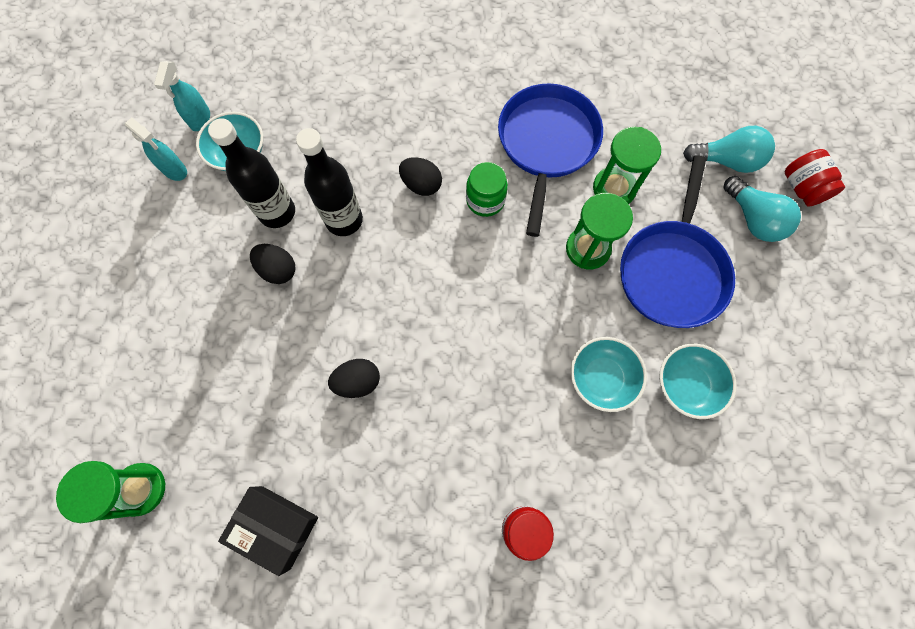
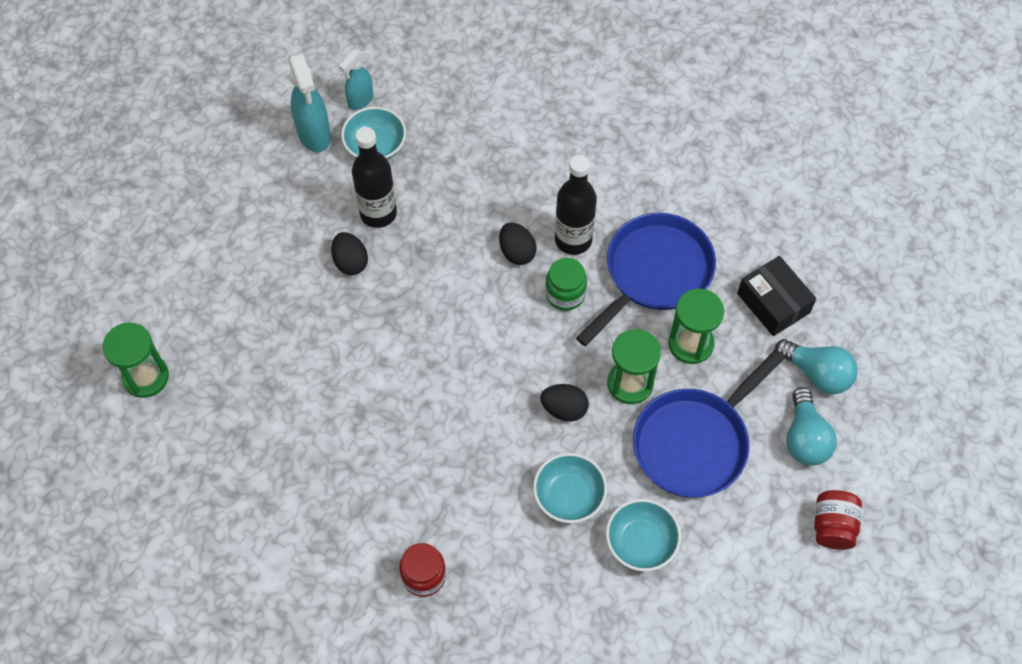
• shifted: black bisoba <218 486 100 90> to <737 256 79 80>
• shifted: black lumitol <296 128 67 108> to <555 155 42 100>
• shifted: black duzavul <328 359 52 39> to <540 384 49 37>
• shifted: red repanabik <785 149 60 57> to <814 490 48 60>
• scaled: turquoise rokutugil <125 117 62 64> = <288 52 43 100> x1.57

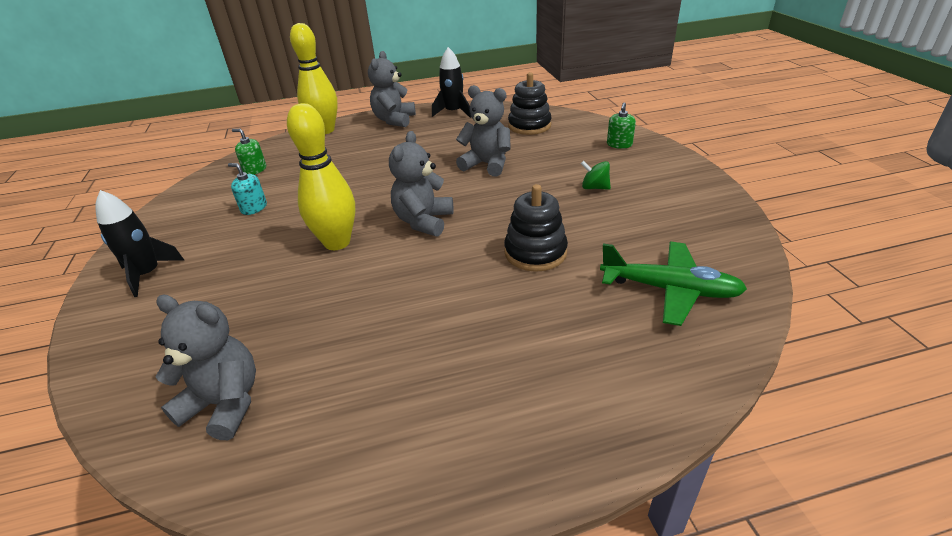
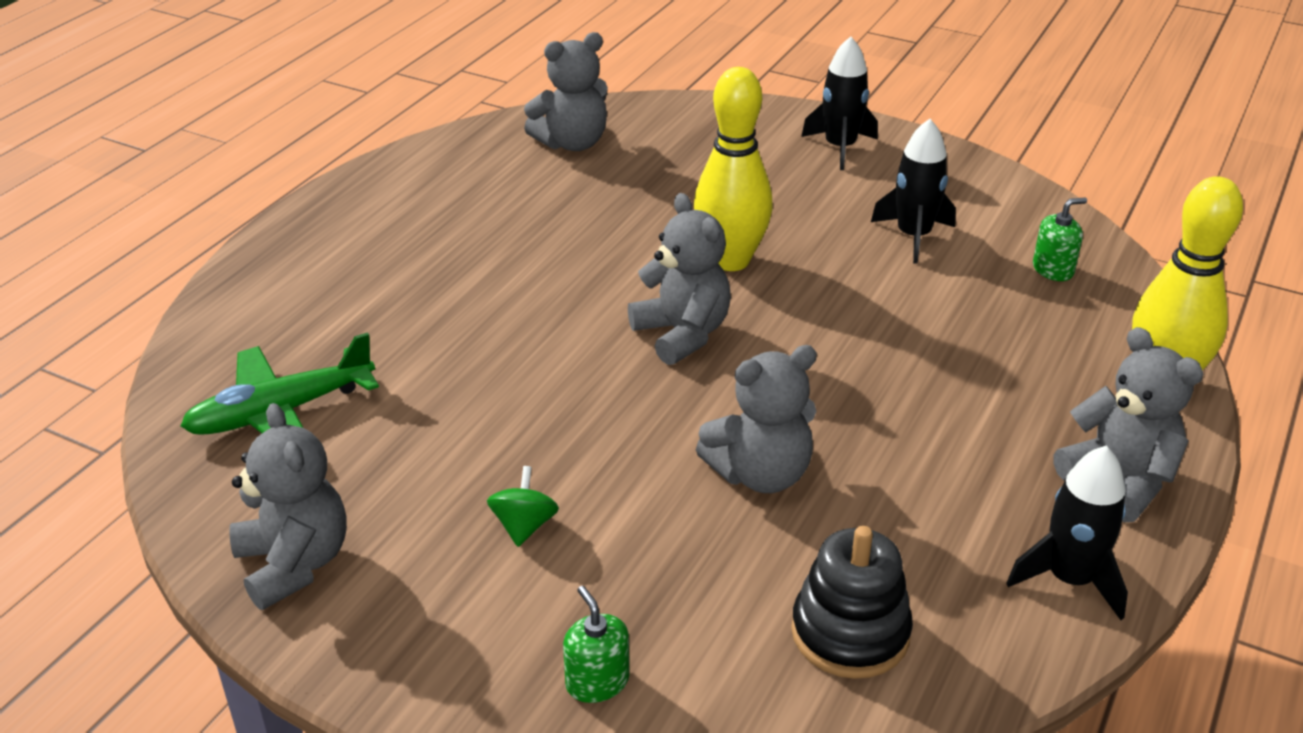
• gone: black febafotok <504 184 64 88>
• new: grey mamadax <229 403 118 207>
• swapped: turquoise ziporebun <228 163 39 52> to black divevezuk <871 119 85 145>
• rotated: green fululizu <581 161 30 29> = <487 466 72 81> 60 degrees counterclockwise

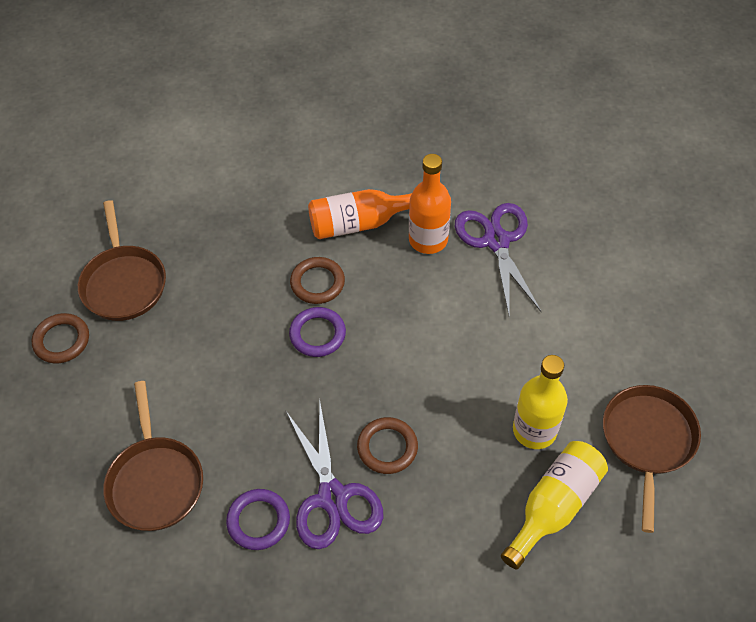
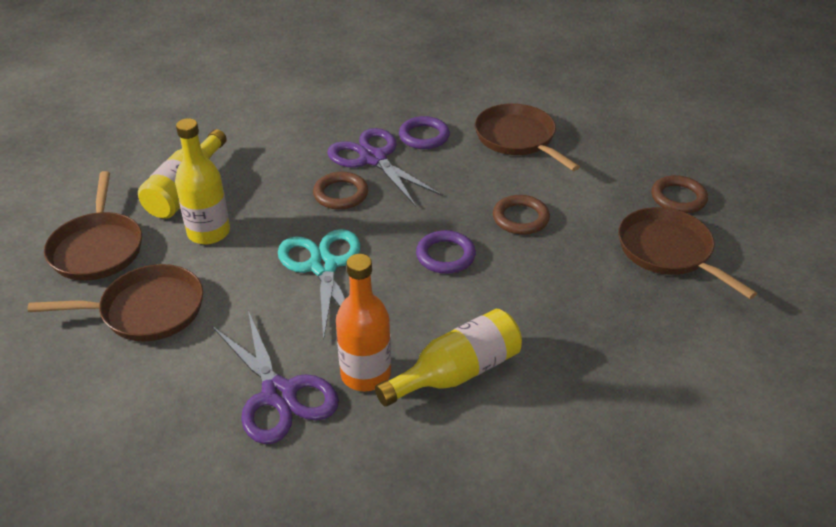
• new: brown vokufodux <28 264 175 77>
• new: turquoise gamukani <278 229 82 113>
• shifted: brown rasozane <290 257 55 47> to <493 195 57 40>
• repainted: orange lumitol <308 189 104 50> to yellow lumitol <375 309 147 98>

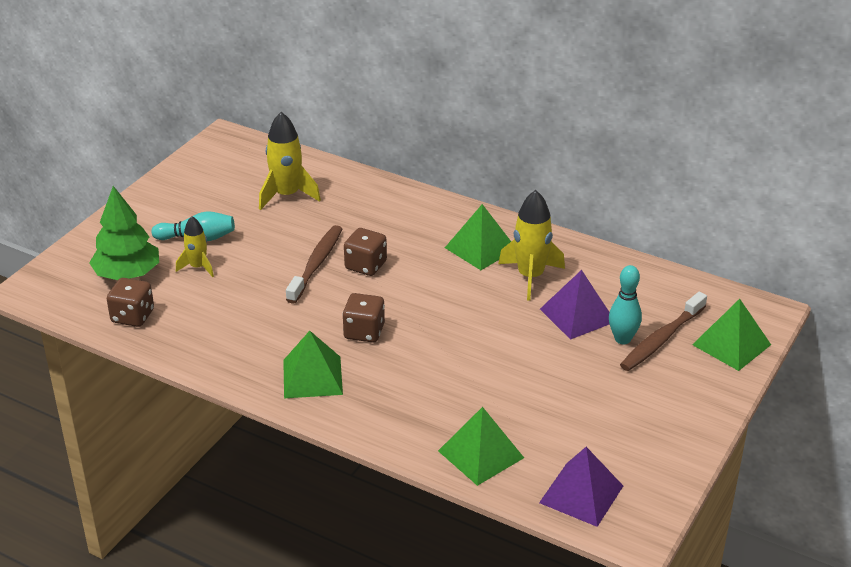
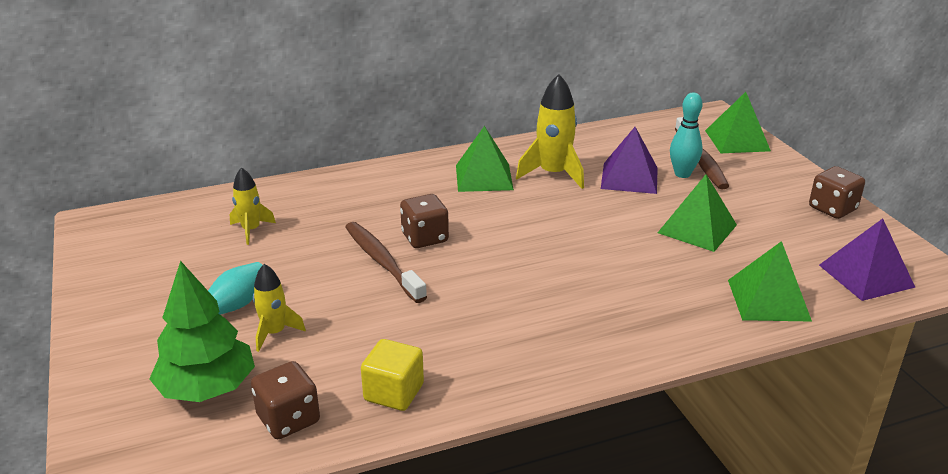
• new: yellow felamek <361 339 63 72>
• shifted: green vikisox <283 331 60 67> to <658 174 79 78>
• shifted: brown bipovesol <342 293 43 50> to <809 166 56 53>
• scaled: yellow divevezuk <259 112 62 98> = <230 167 46 78> x0.60

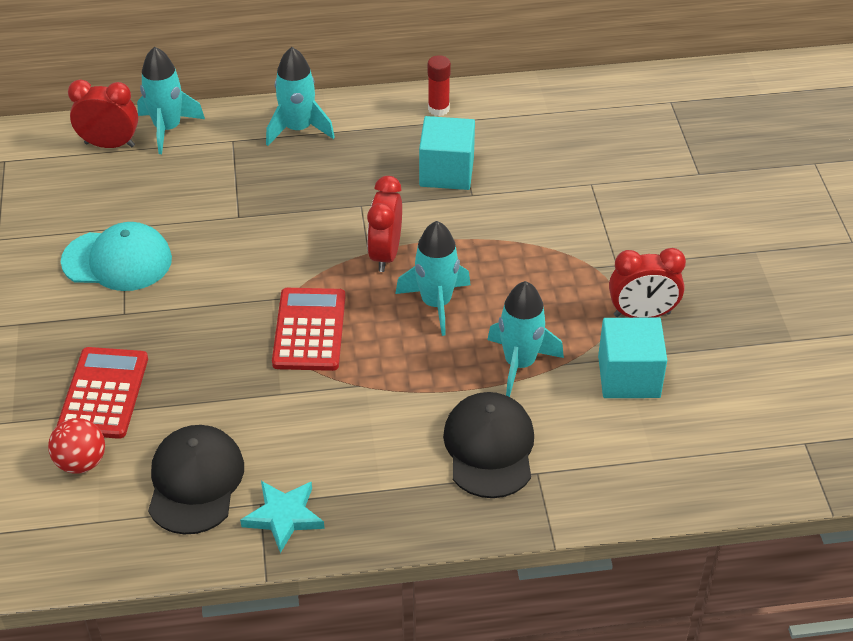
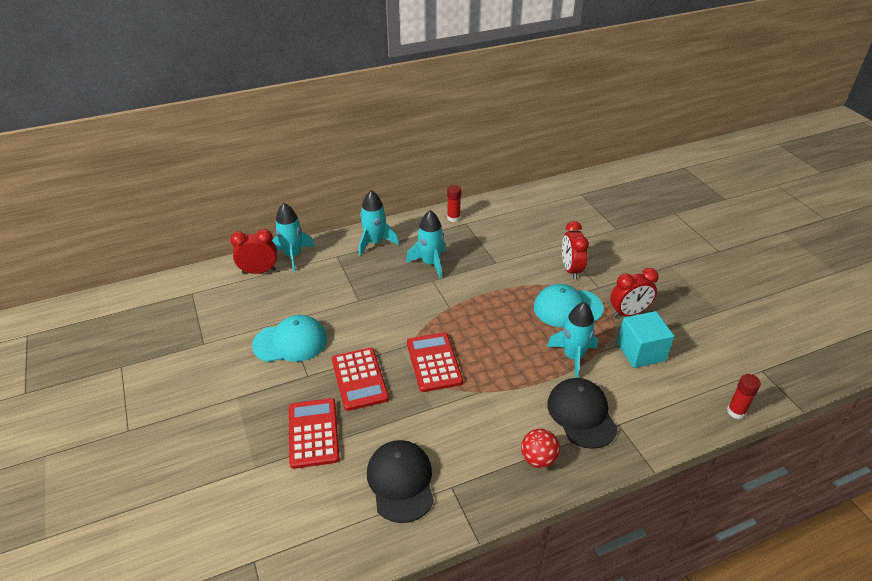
• gone: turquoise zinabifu <240 481 85 72>
• gone: turquoise felamek <419 116 56 74>
• new: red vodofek <332 348 57 63>
• new: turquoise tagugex <533 284 71 43>
• new: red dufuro <727 374 34 45>
• shifted: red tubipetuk <48 418 57 56> to <521 429 39 39>
• shifted: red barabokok <367 176 35 96> to <562 221 27 59>
• shifted: turquoise divevezuk <395 221 76 115> to <406 210 40 69>

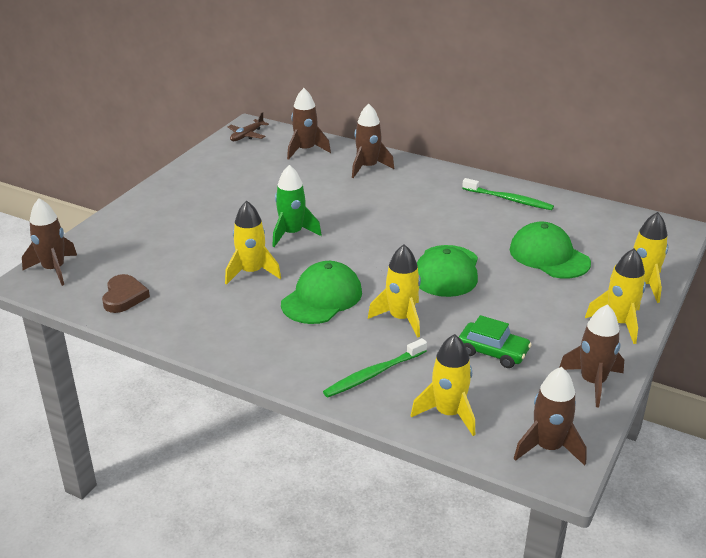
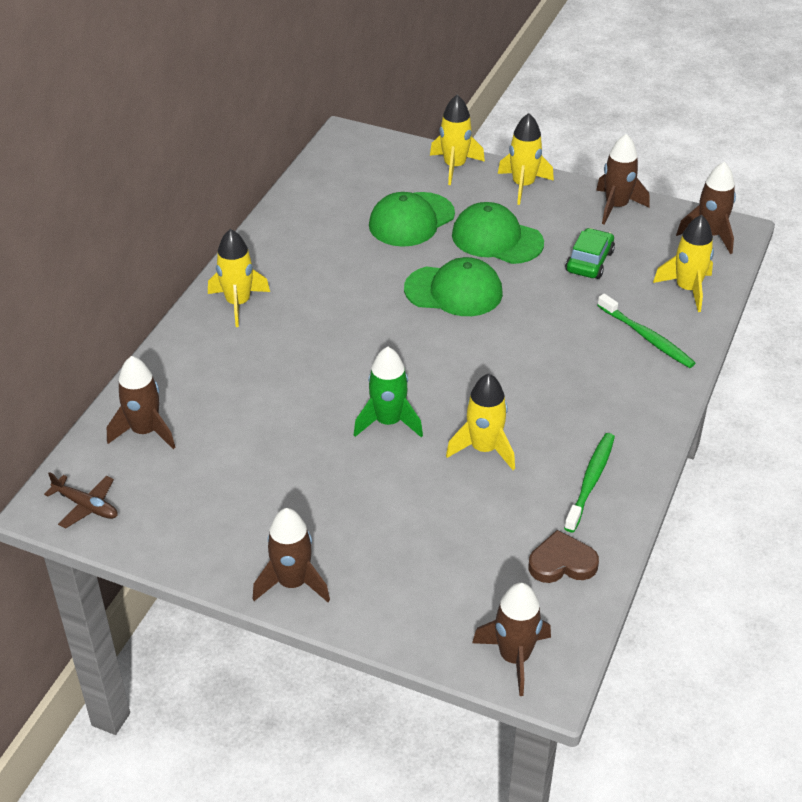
• shifted: green tagugex <281 261 81 63> to <452 202 92 62>
• shifted: brown divevezuk <352 104 42 74> to <253 508 77 94>
• shifted: yellow divevezuk <368 244 53 94> to <208 229 62 98>
• shifted: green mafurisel <462 178 92 32> to <564 433 51 99>

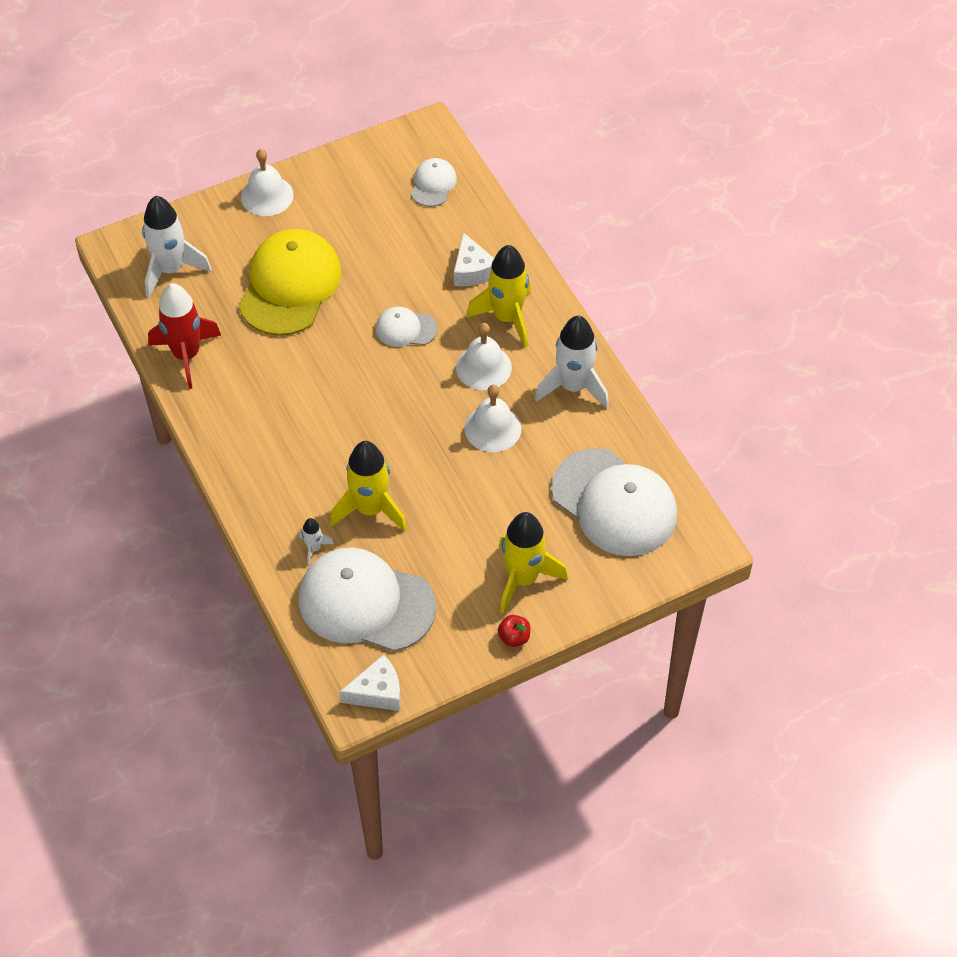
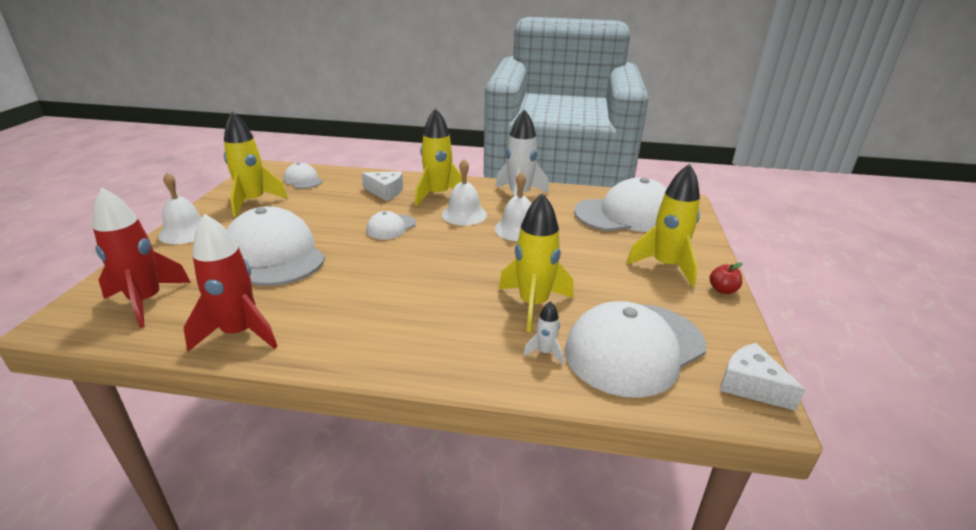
• new: yellow divevezuk <224 112 64 105>
• repainted: white divevezuk <142 196 70 102> to red divevezuk <93 188 98 140>
• repainted: yellow tagugex <239 229 103 107> to white tagugex <226 206 99 80>
• rotated: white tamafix <339 654 62 57> = <720 343 86 68> 60 degrees counterclockwise

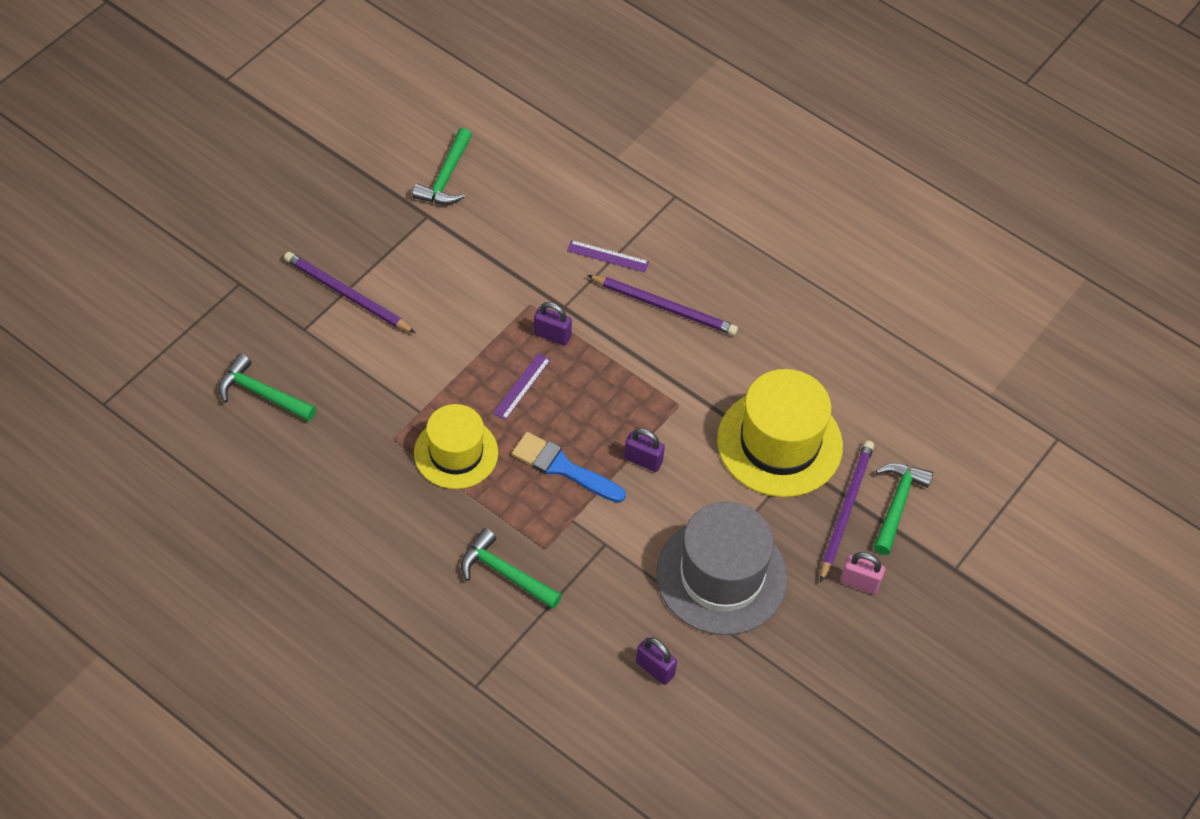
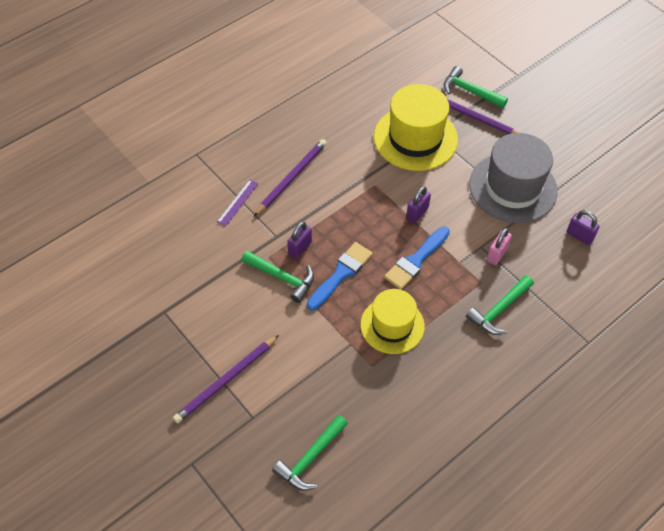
• shifted: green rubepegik <412 128 60 77> to <241 251 73 52>
• shifted: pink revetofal <840 552 45 42> to <487 228 25 37>
• swapped: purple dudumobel <493 353 58 67> to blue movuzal <307 242 66 68>
• rotated: purple revetofal <636 637 41 48> = <567 210 33 35> 75 degrees clockwise

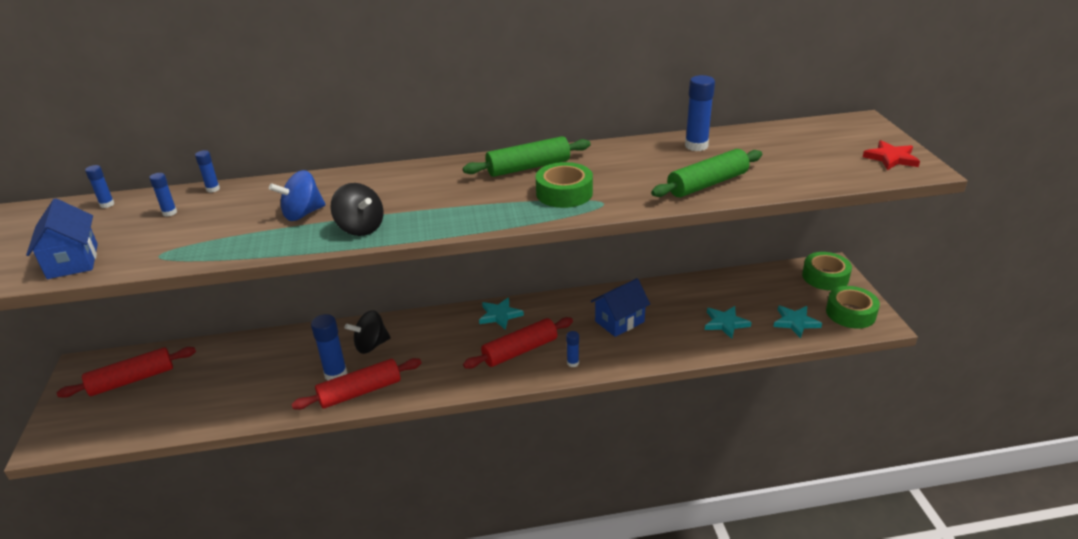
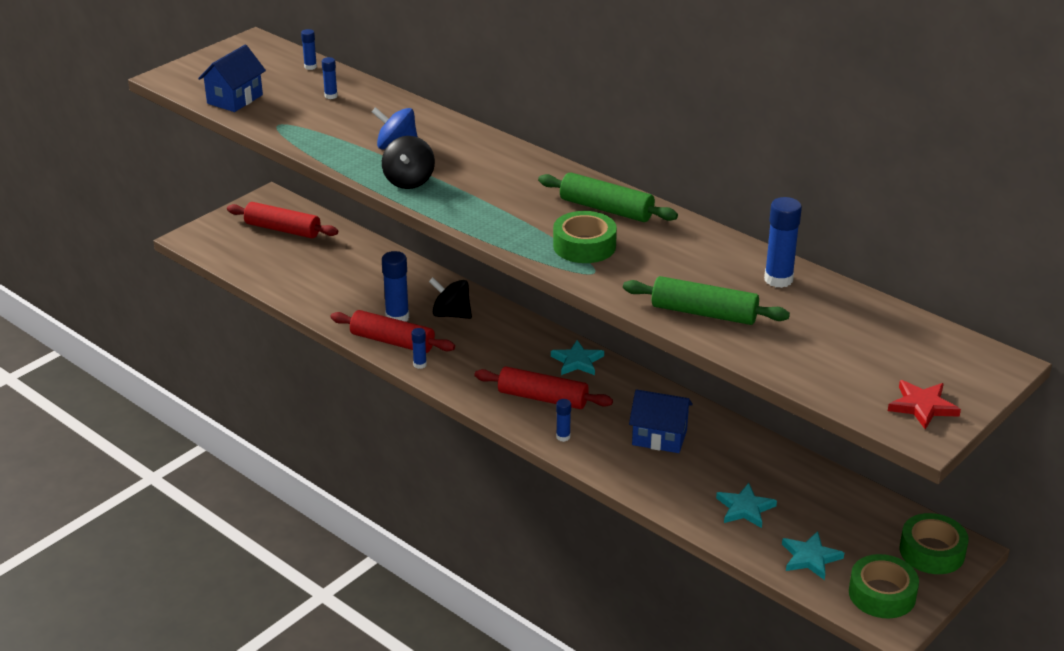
• shifted: blue dufuro <195 150 25 42> to <411 328 16 41>

